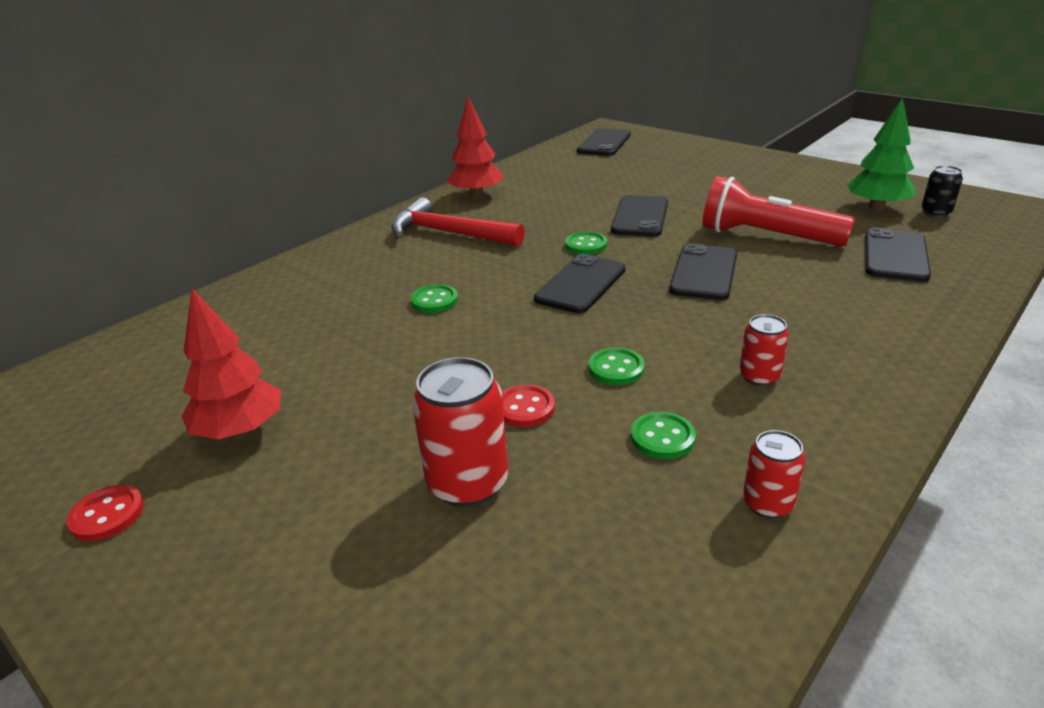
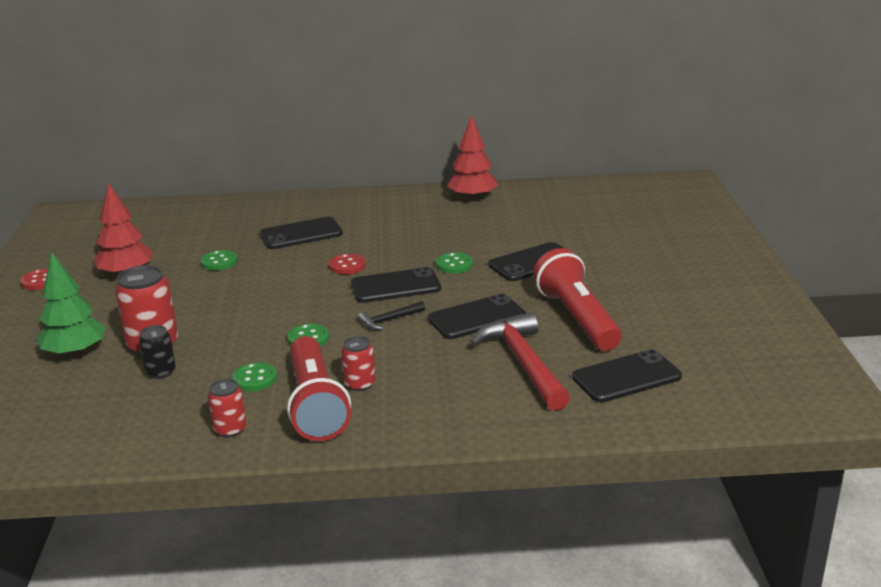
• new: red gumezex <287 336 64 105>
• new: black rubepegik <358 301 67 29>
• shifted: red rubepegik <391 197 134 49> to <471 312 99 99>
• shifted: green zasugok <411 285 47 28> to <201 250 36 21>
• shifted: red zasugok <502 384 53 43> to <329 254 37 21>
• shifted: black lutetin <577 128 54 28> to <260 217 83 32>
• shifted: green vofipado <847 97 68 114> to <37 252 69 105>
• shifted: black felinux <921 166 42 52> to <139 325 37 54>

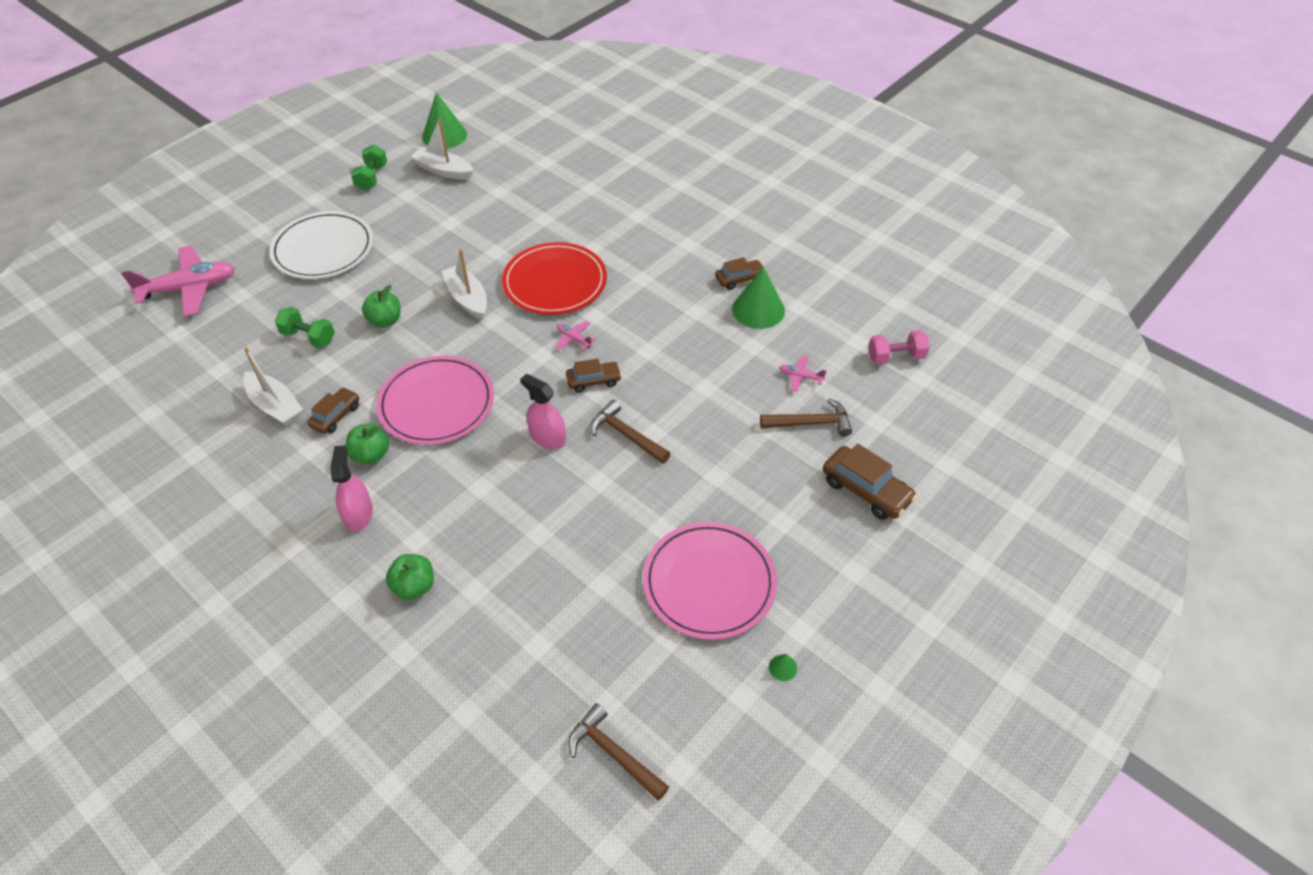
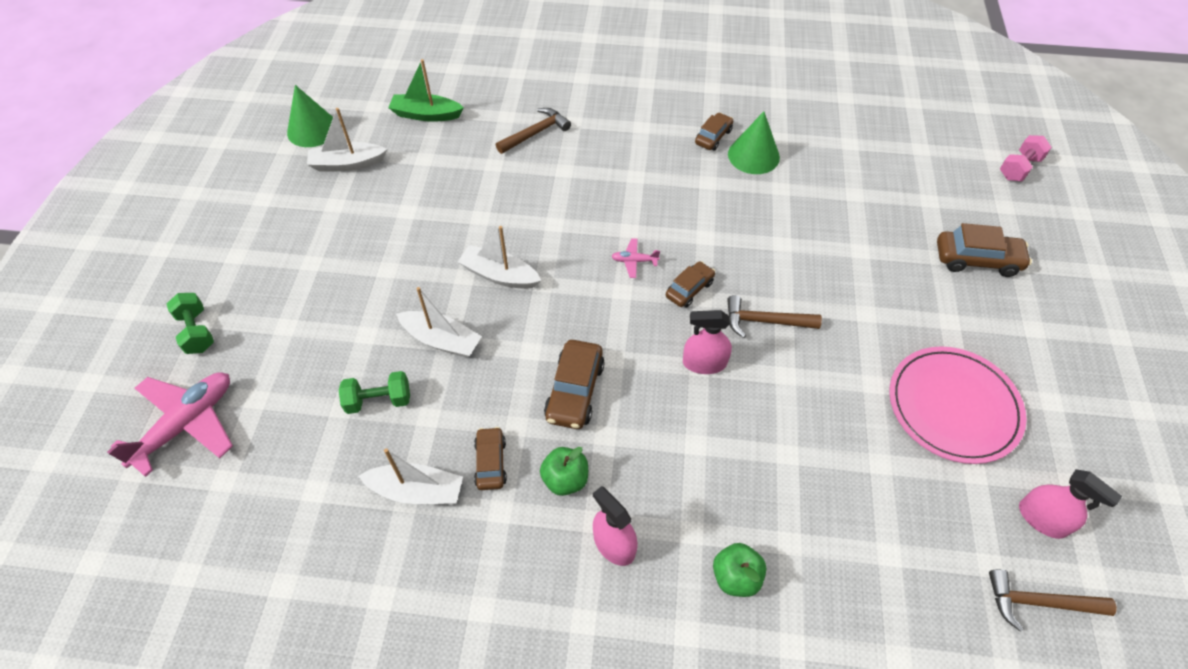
• gone: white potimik <269 211 104 68>
• gone: red potimik <502 242 105 73>
• gone: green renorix <769 654 28 27>
• gone: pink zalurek <779 355 48 37>
• new: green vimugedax <388 59 76 63>
• new: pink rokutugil <1019 469 103 70>
• shifted: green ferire <351 145 36 46> to <167 293 47 61>
• shifted: brown rubepegik <760 398 92 38> to <496 108 75 46>
• shifted: pink ferire <868 330 62 34> to <1000 135 52 46>
• swapped: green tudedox <362 285 39 43> to white vimugedax <396 287 86 71>
• swapped: pink potimik <376 356 118 89> to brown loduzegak <544 340 61 89>

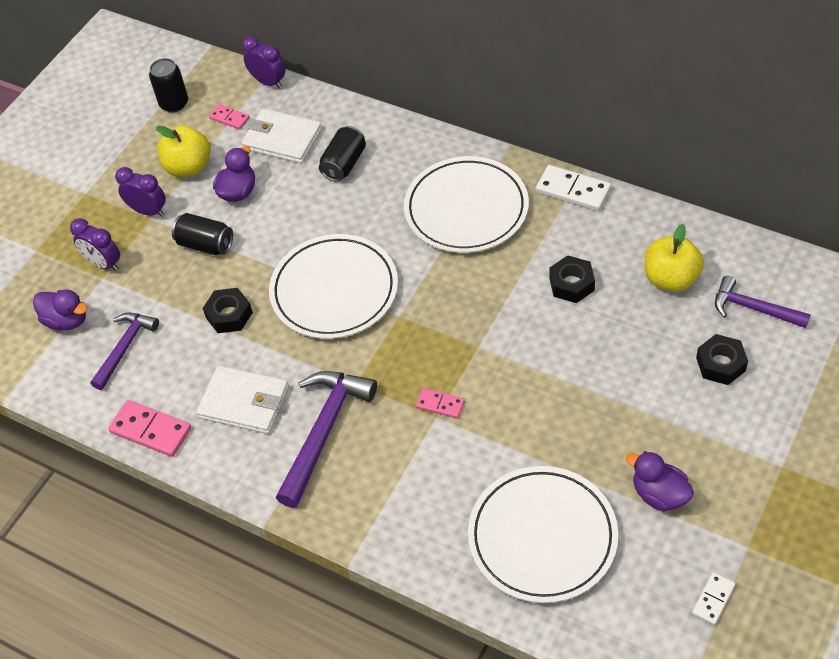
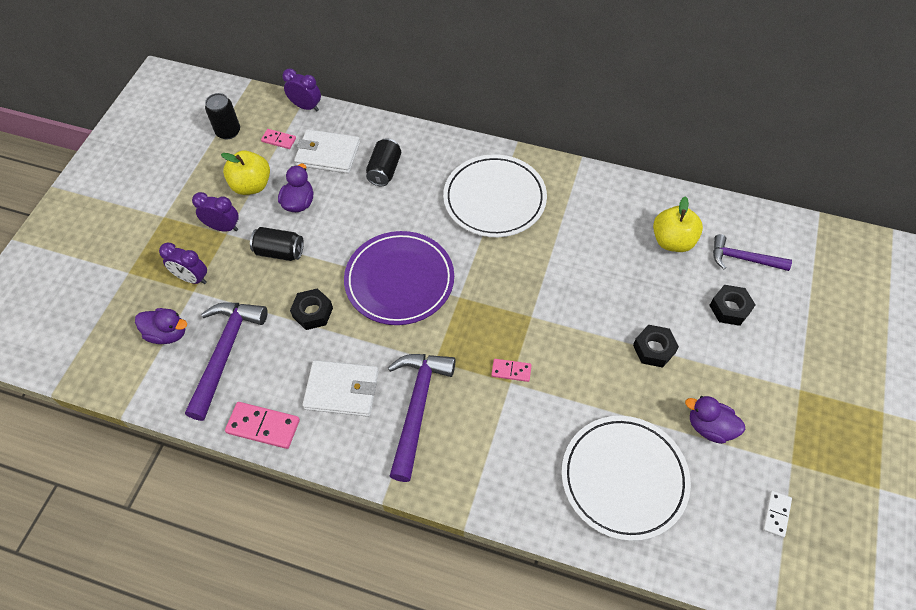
• gone: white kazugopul <536 165 75 46>
• shifted: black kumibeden <549 256 46 47> to <633 325 46 43>
• repainted: white potimik <269 234 129 105> to purple potimik <344 231 110 94>
• scaled: purple rubepegik <90 312 69 78> = <185 302 83 119> x1.59

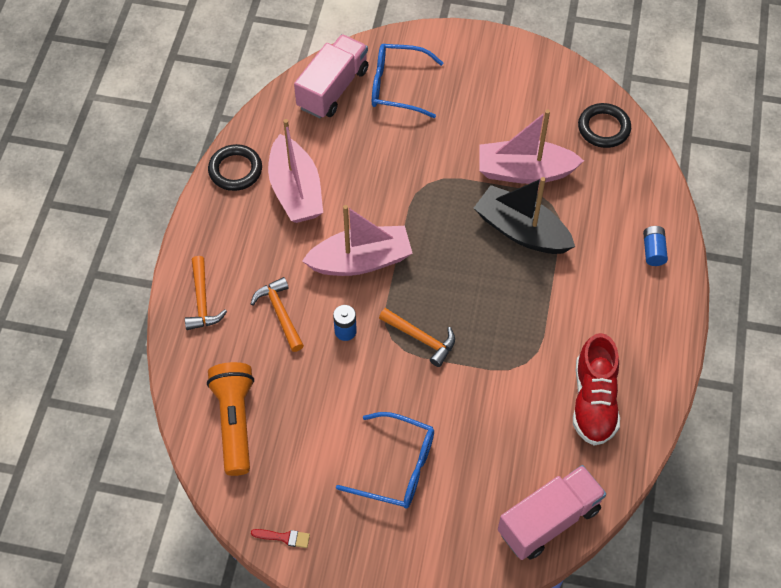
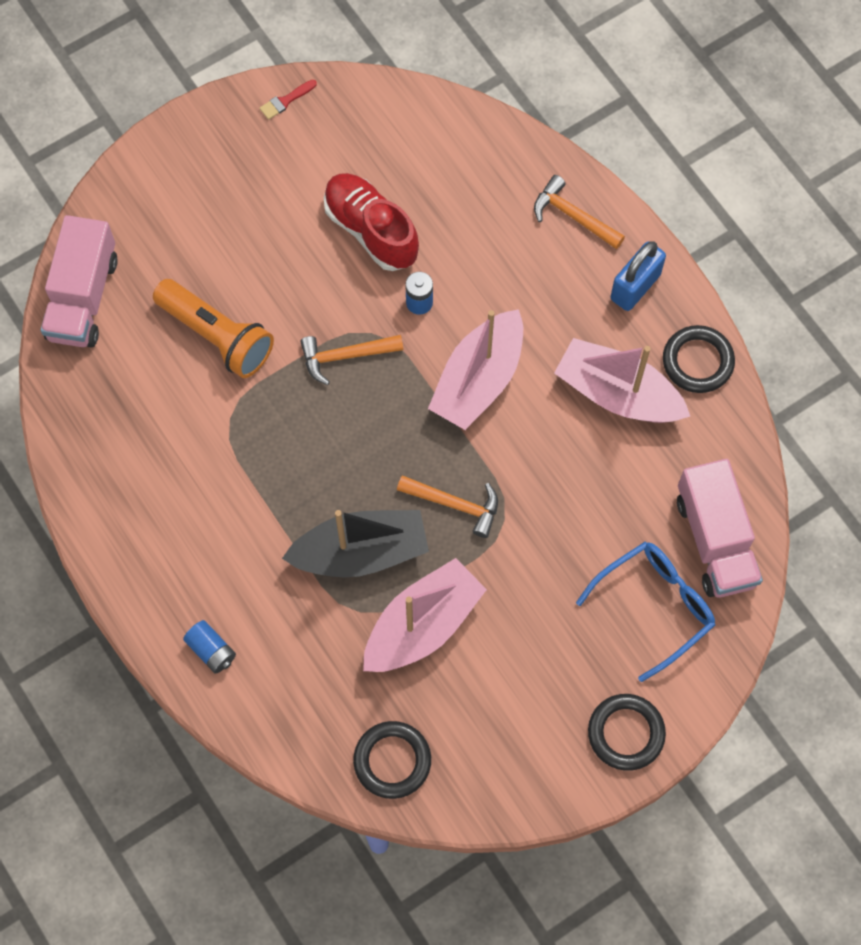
• gone: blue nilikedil <336 412 98 97>
• new: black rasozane <588 694 78 77>
• new: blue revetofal <611 241 55 70>
• shifted: orange gumezex <207 362 47 114> to <153 279 121 99>
• shifted: orange rubepegik <251 277 53 75> to <397 475 101 63>
• shifted: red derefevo <573 333 47 113> to <324 173 95 98>

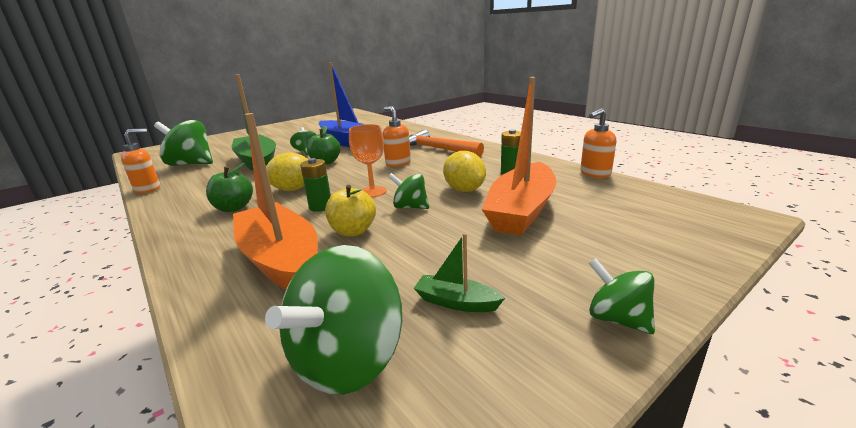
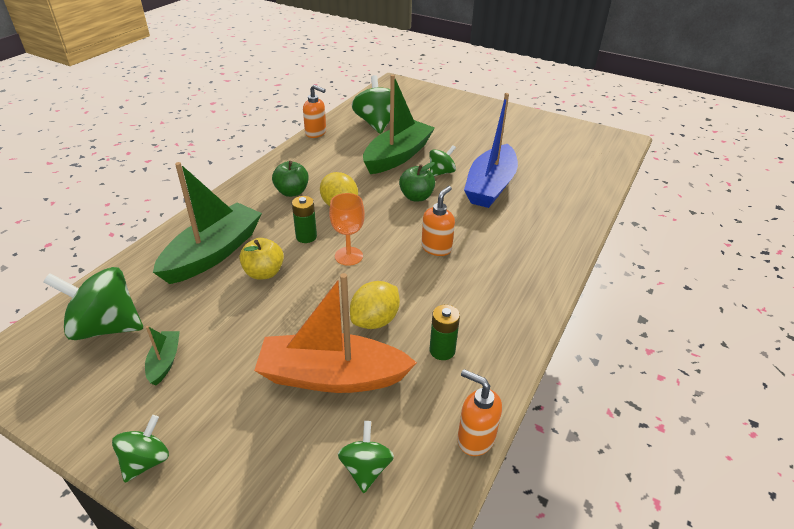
• gone: orange rubepegik <409 130 75 26>
• shifted: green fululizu <388 173 41 36> to <338 421 56 72>
• repainted: orange vimugedax <233 113 85 177> to green vimugedax <153 162 109 122>

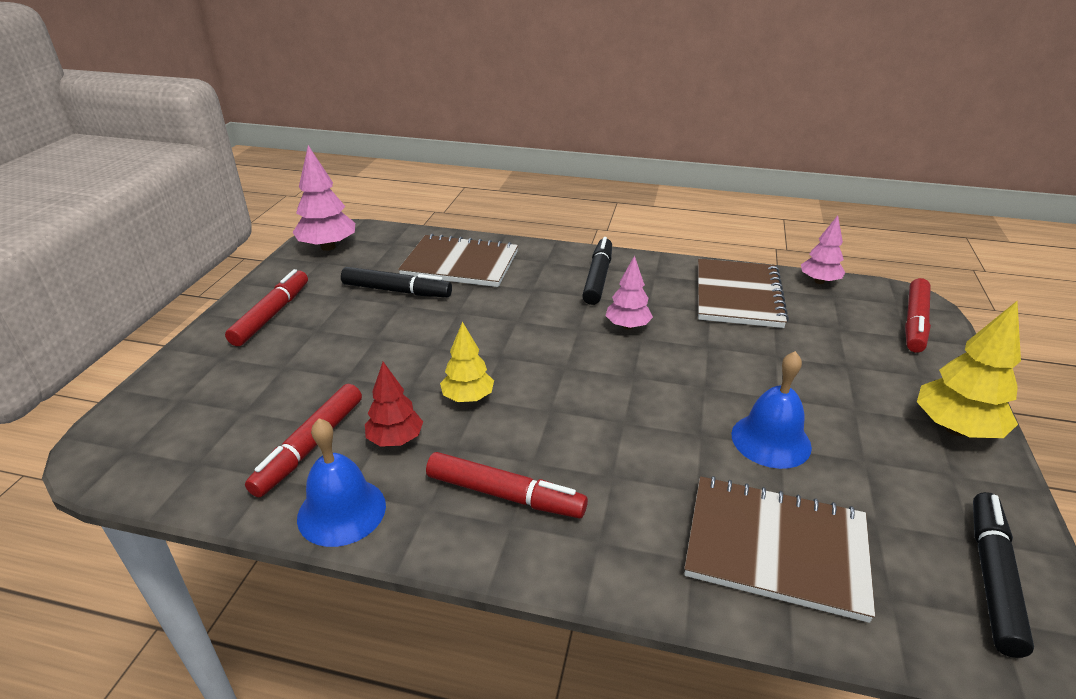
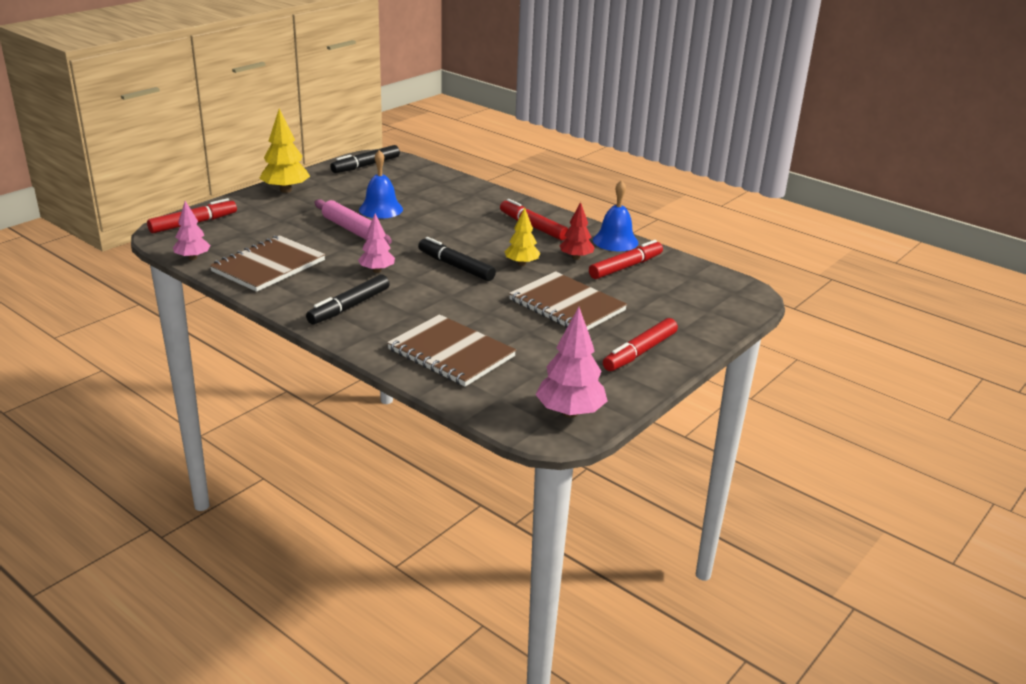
• new: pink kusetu <314 199 78 45>
• shifted: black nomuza <341 267 111 30> to <418 237 78 44>
• shifted: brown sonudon <684 476 191 147> to <509 271 118 59>

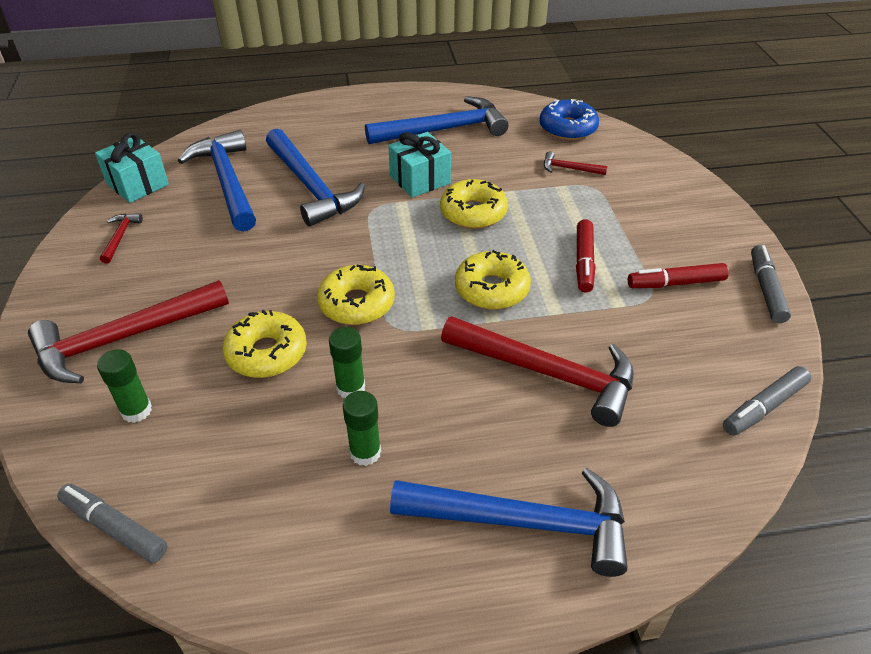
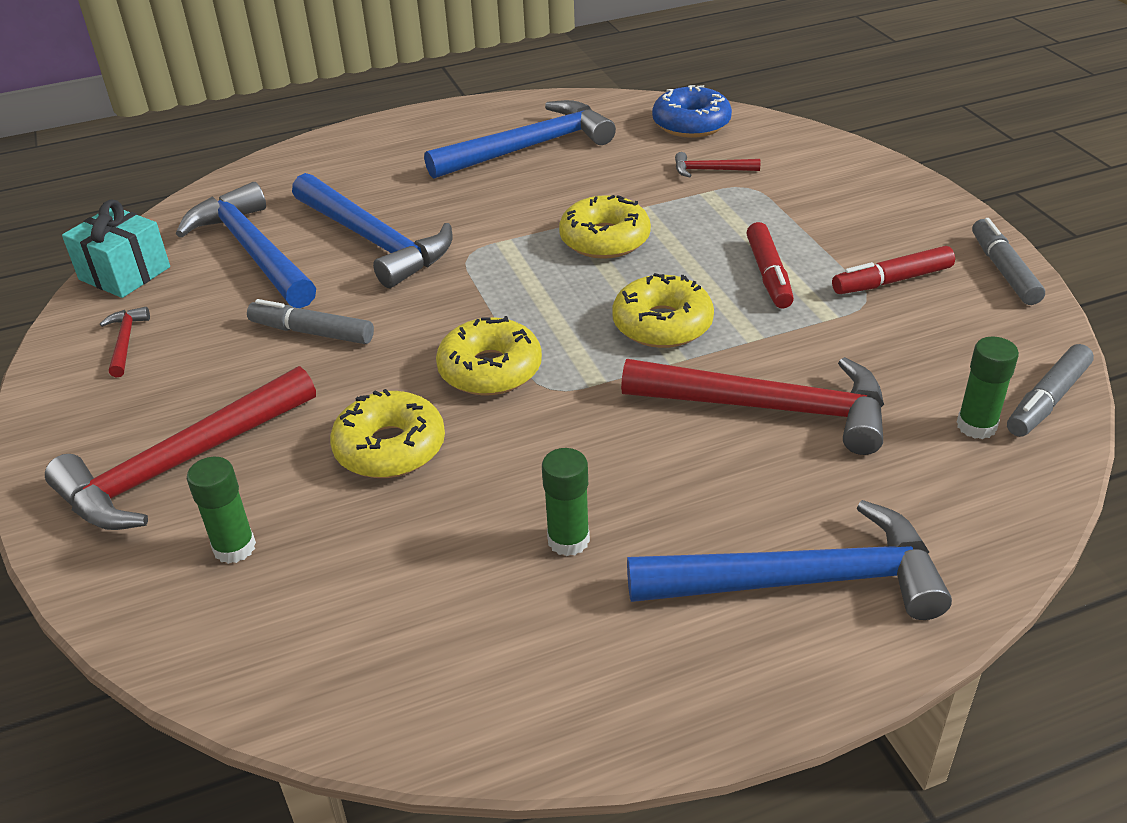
• gone: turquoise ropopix <388 132 63 66>
• shifted: grey nomuza <57 484 111 79> to <247 299 127 45>
• shifted: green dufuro <329 327 36 71> to <957 337 62 102>

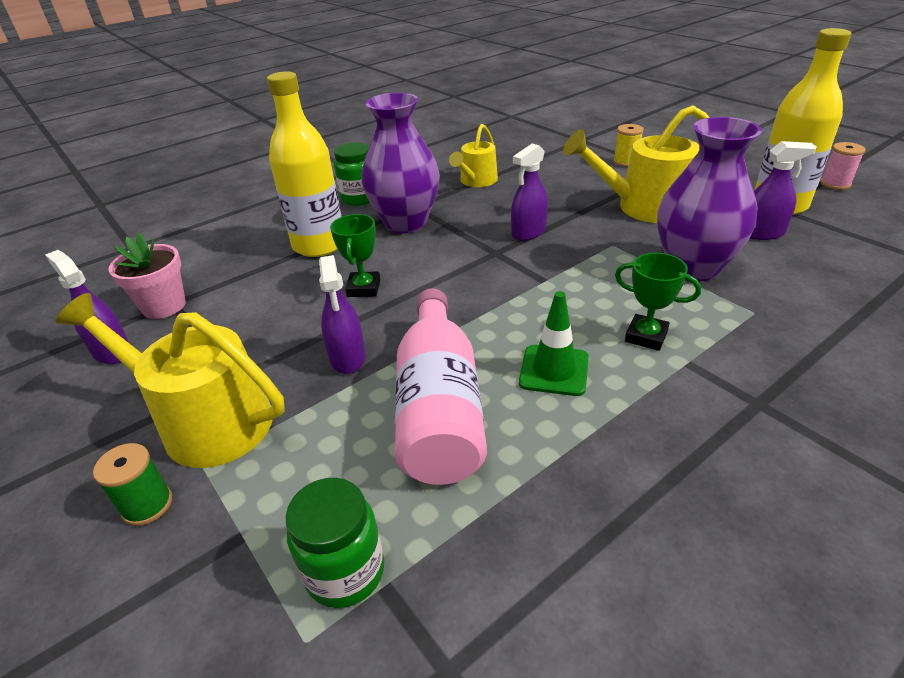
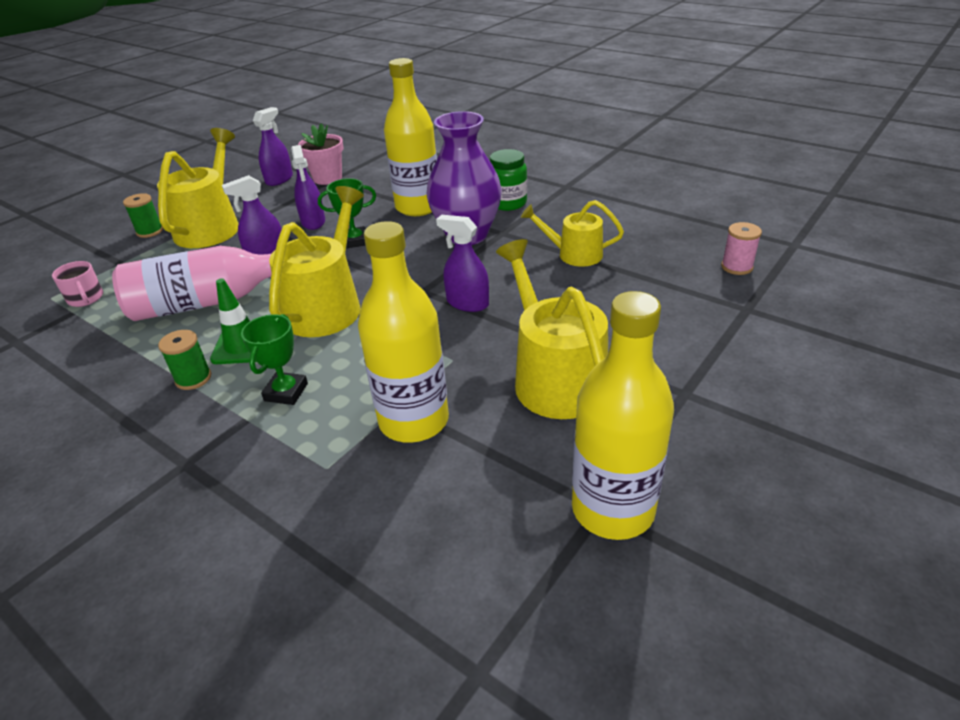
• gone: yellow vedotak <613 124 31 43>
• new: green vedotak <158 330 53 60>
• new: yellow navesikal <269 186 95 151>
• shifted: purple rokutugil <750 141 66 99> to <291 145 34 85>
• shifted: pink vedotak <820 142 46 48> to <721 222 41 53>
• swapped: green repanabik <285 478 99 130> to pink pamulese <52 261 51 46>
• swapped: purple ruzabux <657 117 105 164> to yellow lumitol <358 221 91 222>

